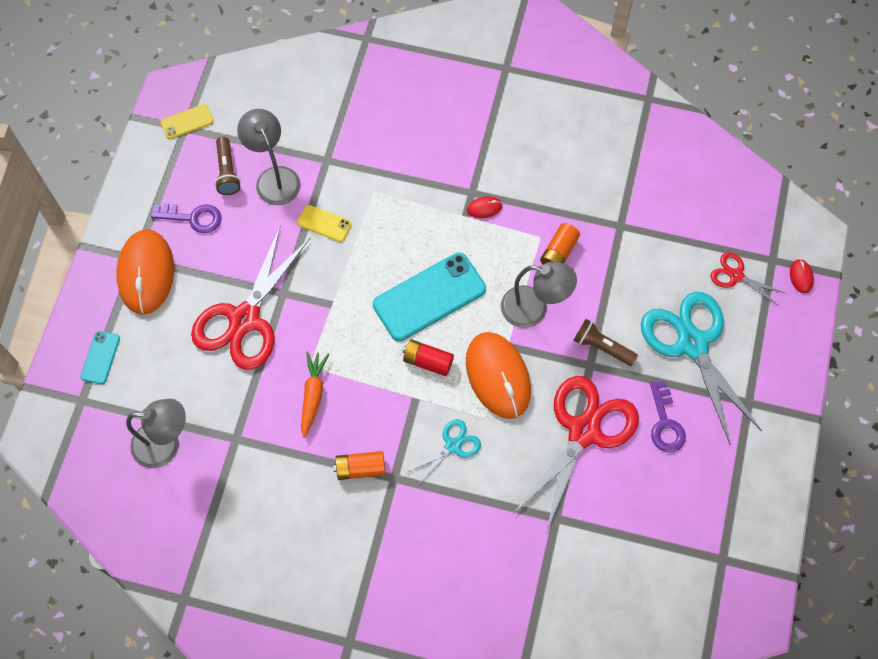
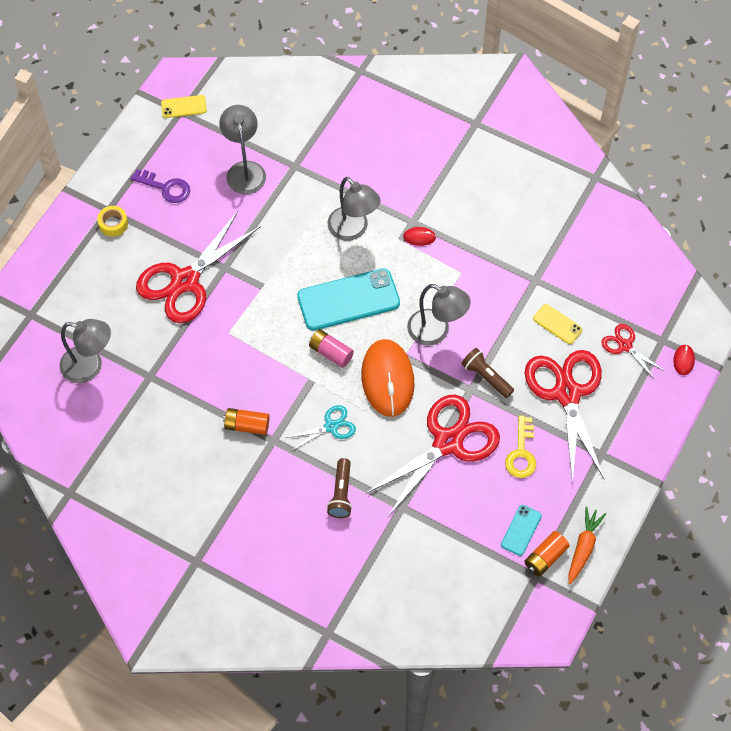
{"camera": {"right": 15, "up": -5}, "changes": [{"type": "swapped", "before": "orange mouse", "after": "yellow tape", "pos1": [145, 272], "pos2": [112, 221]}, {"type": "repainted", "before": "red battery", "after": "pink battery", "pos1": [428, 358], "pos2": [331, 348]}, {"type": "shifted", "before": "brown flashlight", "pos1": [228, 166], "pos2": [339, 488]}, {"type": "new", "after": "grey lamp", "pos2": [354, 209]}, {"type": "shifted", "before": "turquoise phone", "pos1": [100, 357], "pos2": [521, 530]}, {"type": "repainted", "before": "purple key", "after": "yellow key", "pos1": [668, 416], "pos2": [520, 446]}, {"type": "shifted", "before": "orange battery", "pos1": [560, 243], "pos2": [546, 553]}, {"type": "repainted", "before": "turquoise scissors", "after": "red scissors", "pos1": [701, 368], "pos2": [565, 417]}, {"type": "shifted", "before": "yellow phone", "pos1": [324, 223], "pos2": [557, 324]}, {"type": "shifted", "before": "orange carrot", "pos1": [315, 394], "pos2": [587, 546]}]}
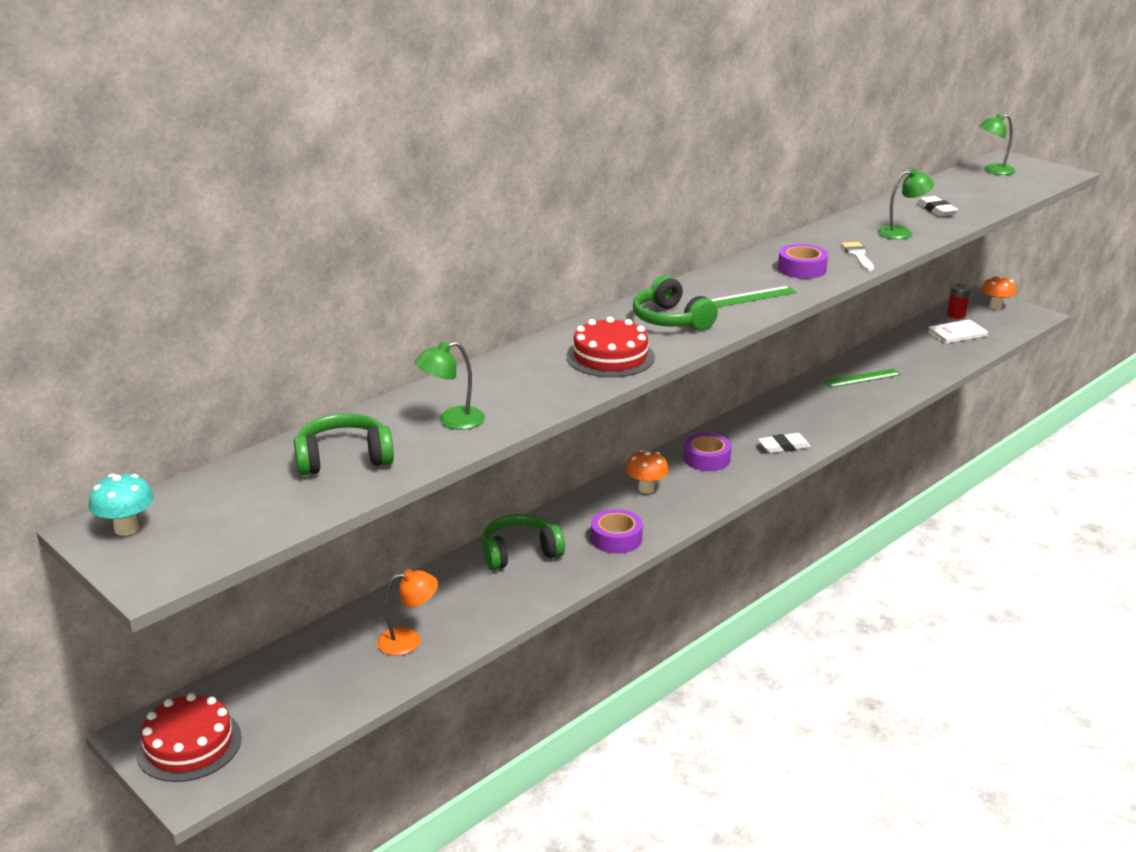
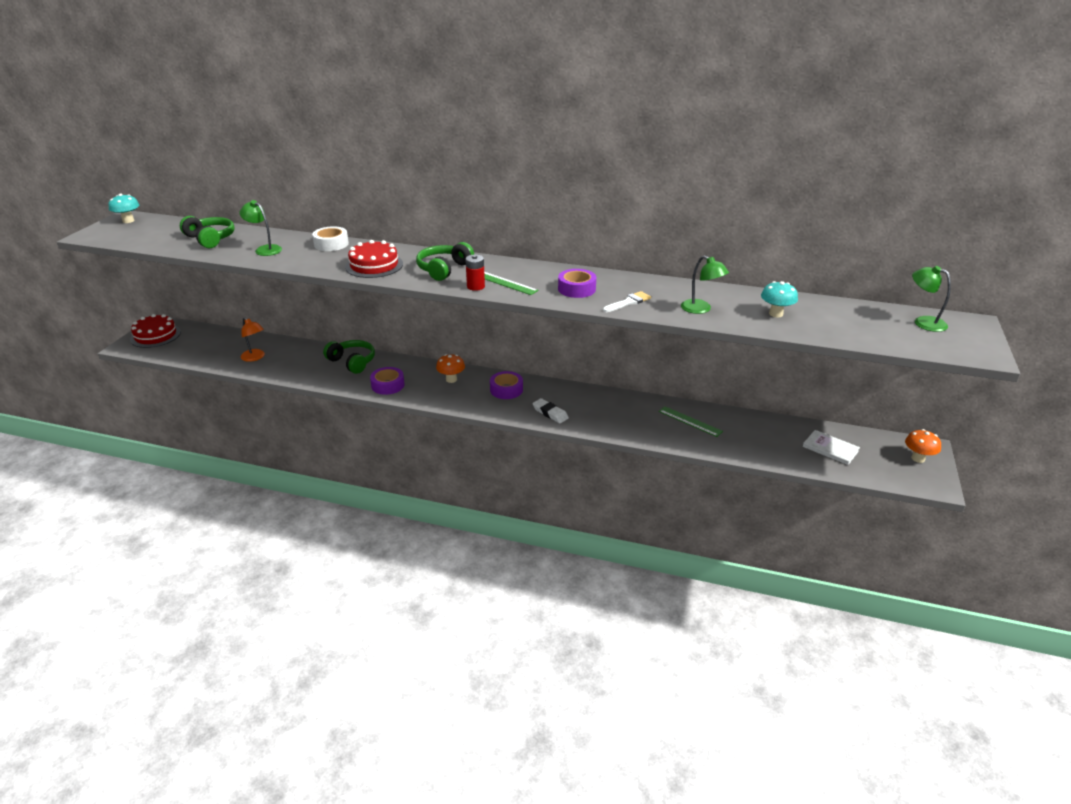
{"camera": {"right": 60, "up": 5}, "changes": [{"type": "new", "after": "white tape", "pos2": [330, 238]}, {"type": "shifted", "before": "red battery", "pos1": [958, 301], "pos2": [475, 273]}, {"type": "swapped", "before": "white eraser", "after": "turquoise mushroom", "pos1": [937, 206], "pos2": [779, 299]}]}
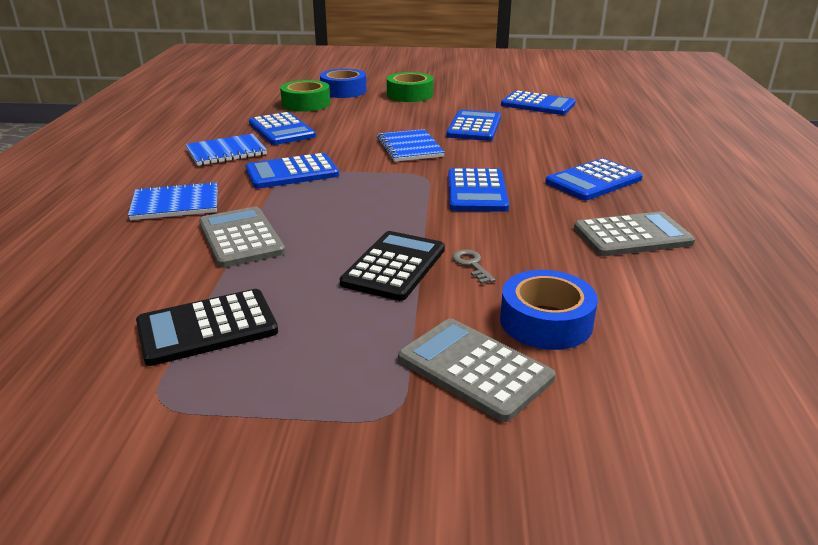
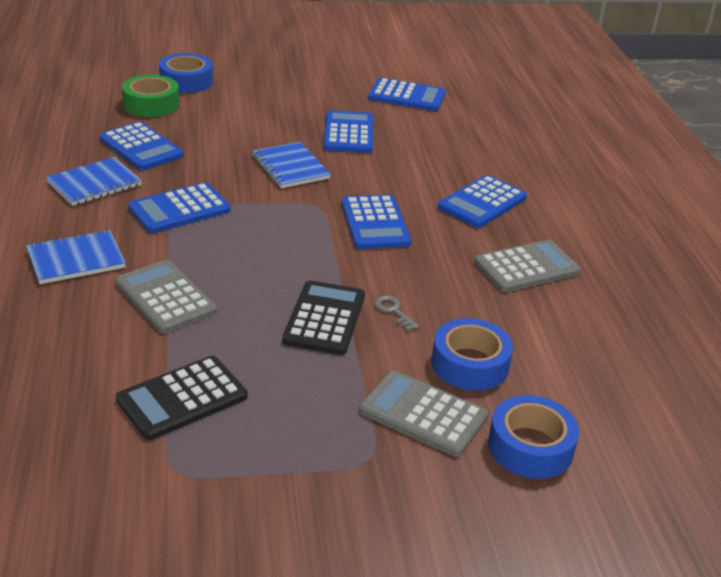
{"camera": {"right": -15, "up": 5}, "changes": [{"type": "new", "after": "blue tape", "pos2": [533, 437]}, {"type": "gone", "before": "green tape", "pos1": [410, 87]}]}
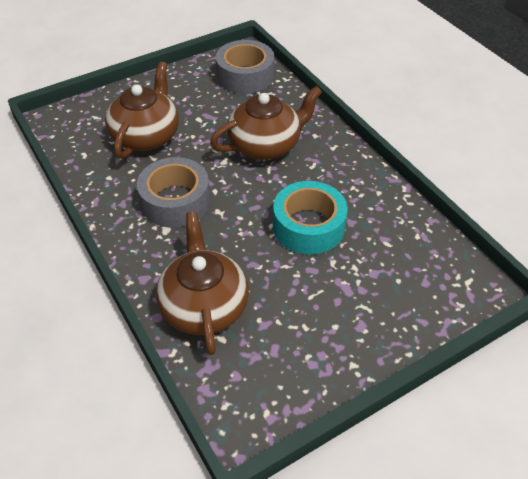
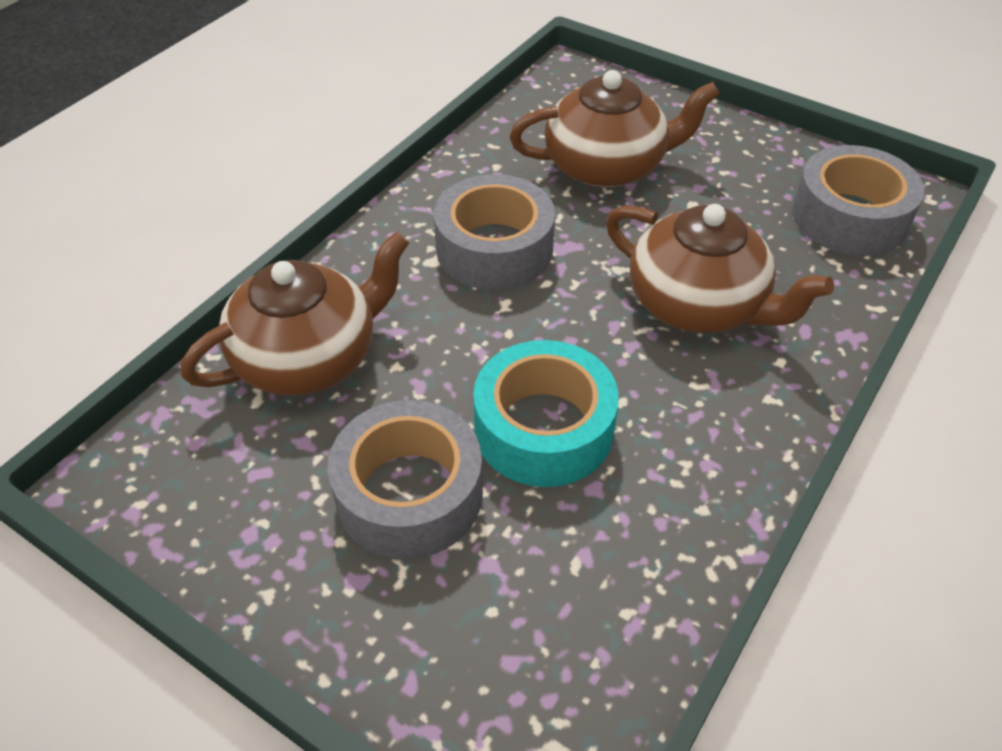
{"camera": {"right": 65, "up": 0}, "changes": [{"type": "new", "after": "grey tape", "pos2": [405, 479]}]}
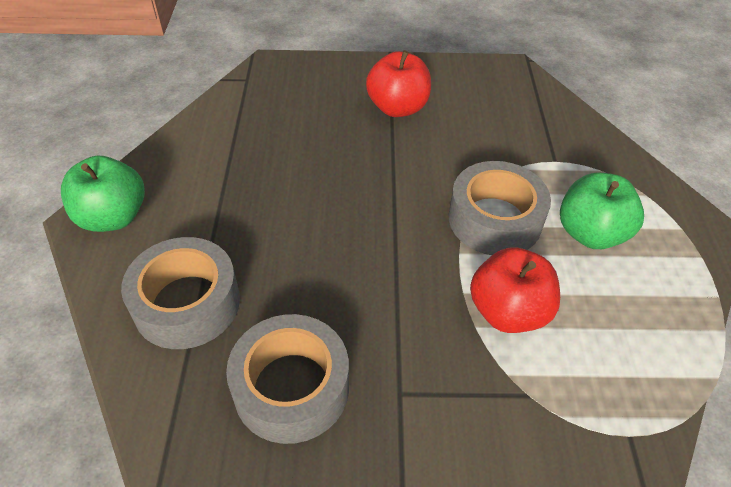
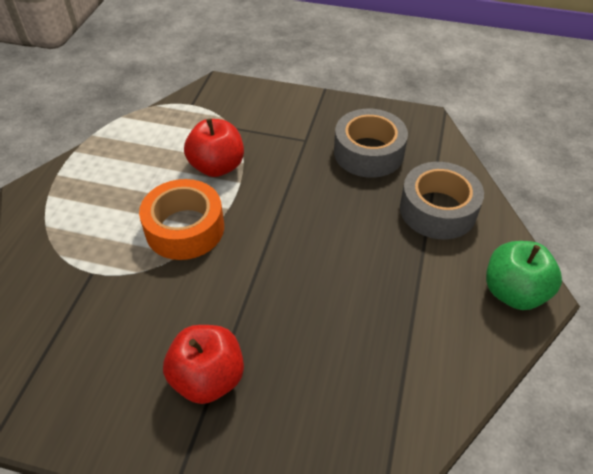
{"camera": {"right": -165, "up": 0}, "changes": [{"type": "repainted", "before": "grey tape", "after": "orange tape", "pos1": [500, 208], "pos2": [181, 219]}, {"type": "gone", "before": "green apple", "pos1": [602, 210]}]}
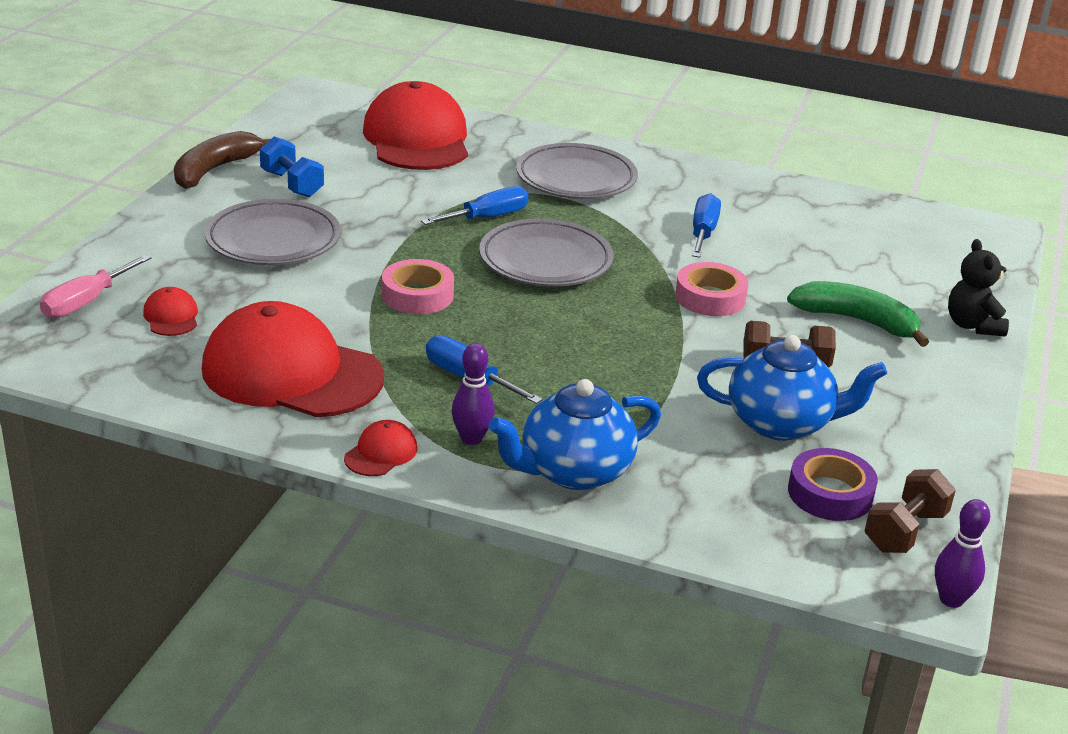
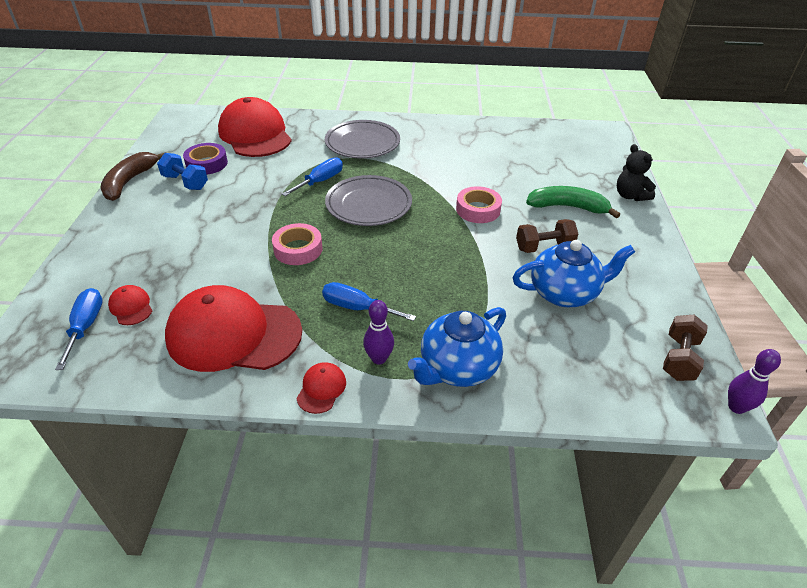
{"camera": {"right": -15, "up": 10}, "changes": [{"type": "shifted", "before": "blue screwdriver", "pos1": [706, 225], "pos2": [79, 329]}, {"type": "shifted", "before": "purple tape", "pos1": [833, 484], "pos2": [205, 159]}, {"type": "gone", "before": "pink screwdriver", "pos1": [95, 286]}, {"type": "gone", "before": "grey plate", "pos1": [273, 232]}]}
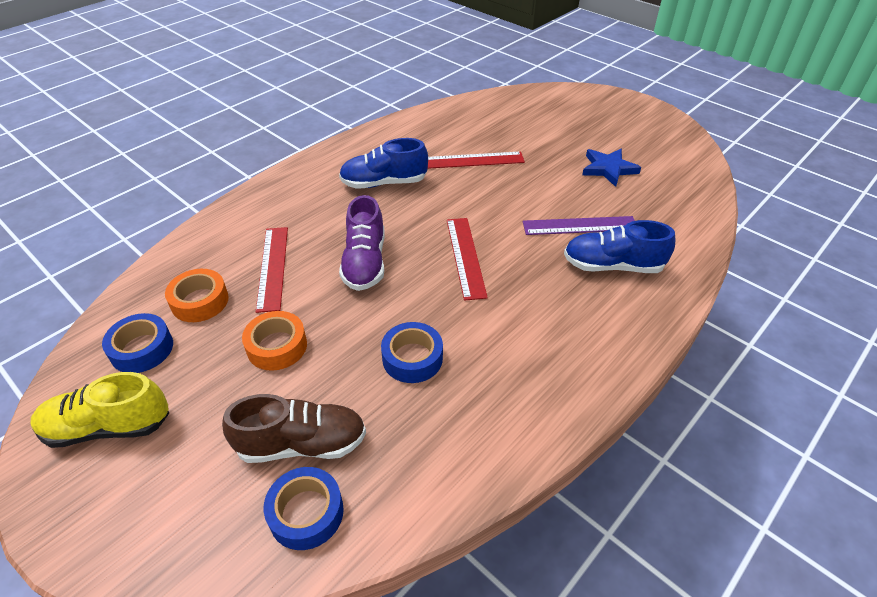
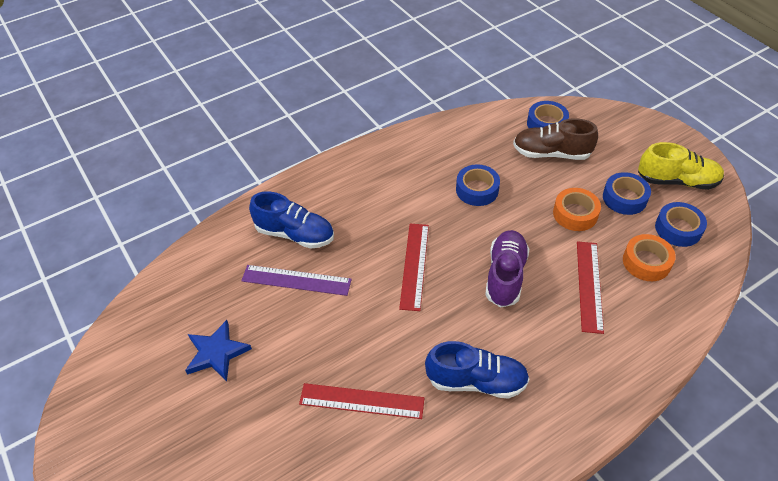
{"camera": {"right": -165, "up": 5}, "changes": [{"type": "new", "after": "blue tape", "pos2": [627, 193]}]}
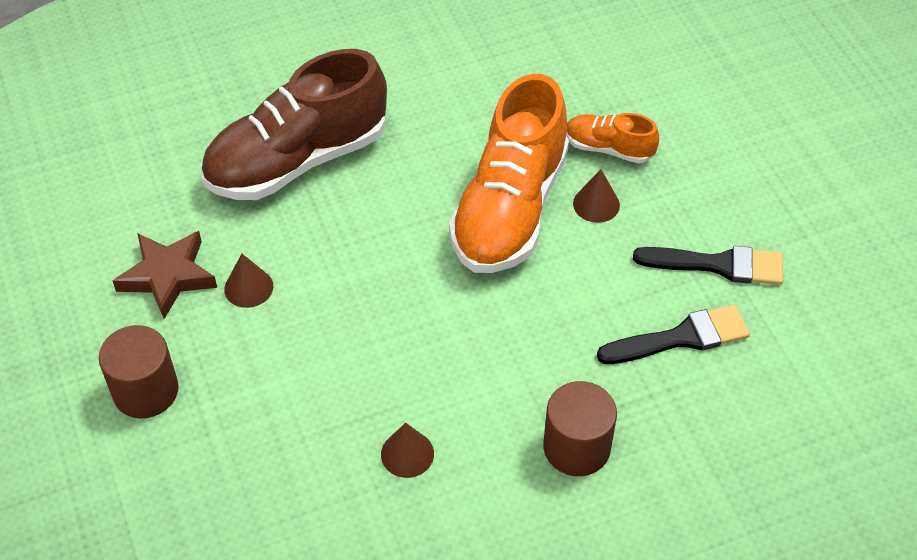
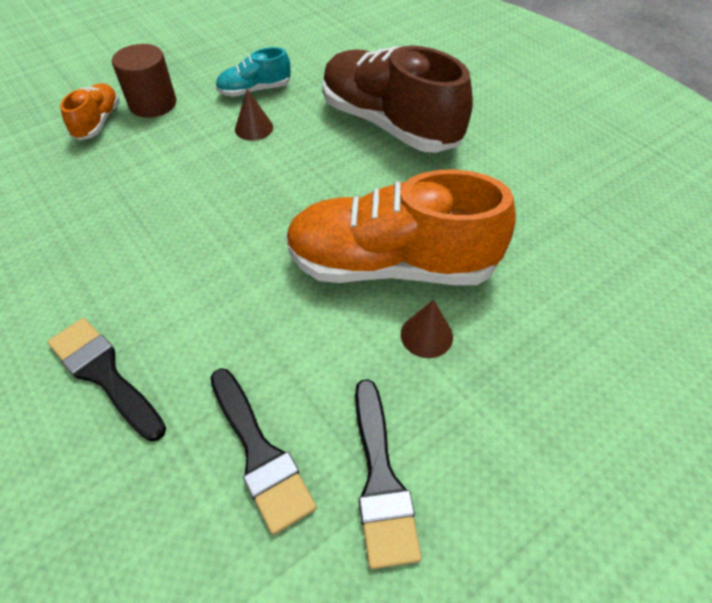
{"camera": {"right": 75, "up": 0}, "changes": [{"type": "swapped", "before": "brown cylinder", "after": "black brush", "pos1": [580, 428], "pos2": [106, 380]}, {"type": "shifted", "before": "orange shoe", "pos1": [612, 138], "pos2": [90, 111]}, {"type": "swapped", "before": "brown star", "after": "turquoise shoe", "pos1": [165, 275], "pos2": [253, 72]}, {"type": "gone", "before": "brown cone", "pos1": [407, 450]}]}
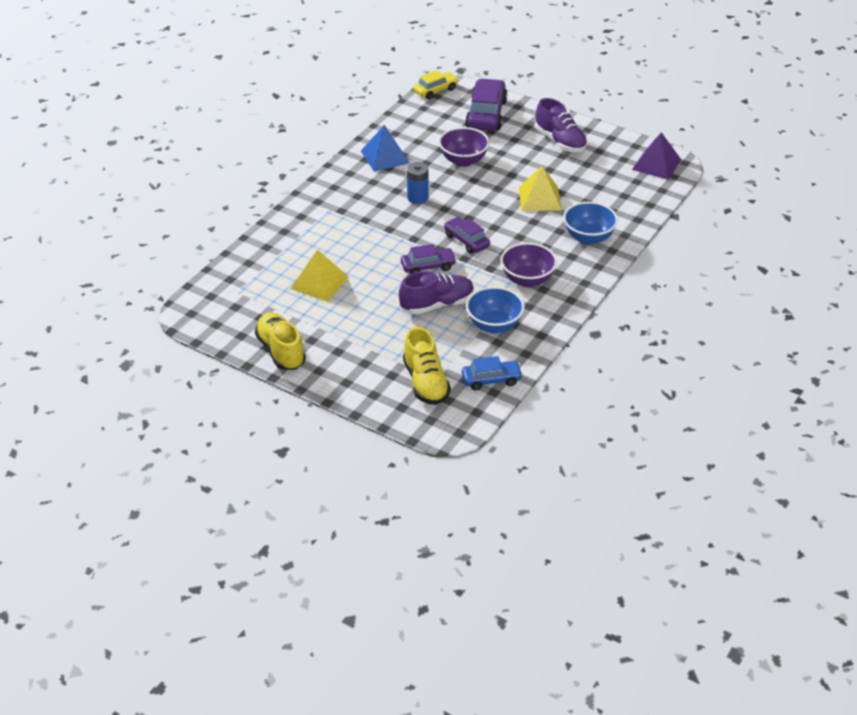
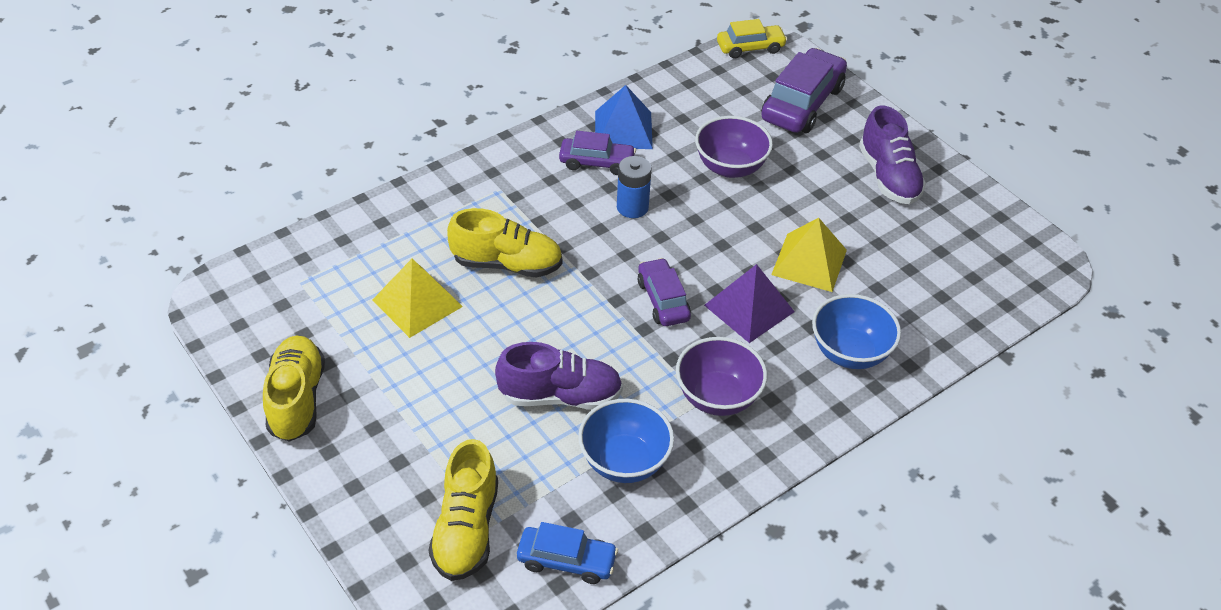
{"camera": {"right": 20, "up": 5}, "changes": [{"type": "new", "after": "yellow shoe", "pos2": [504, 243]}, {"type": "shifted", "before": "purple car", "pos1": [429, 259], "pos2": [597, 153]}, {"type": "shifted", "before": "purple pyramid", "pos1": [656, 156], "pos2": [749, 303]}]}
